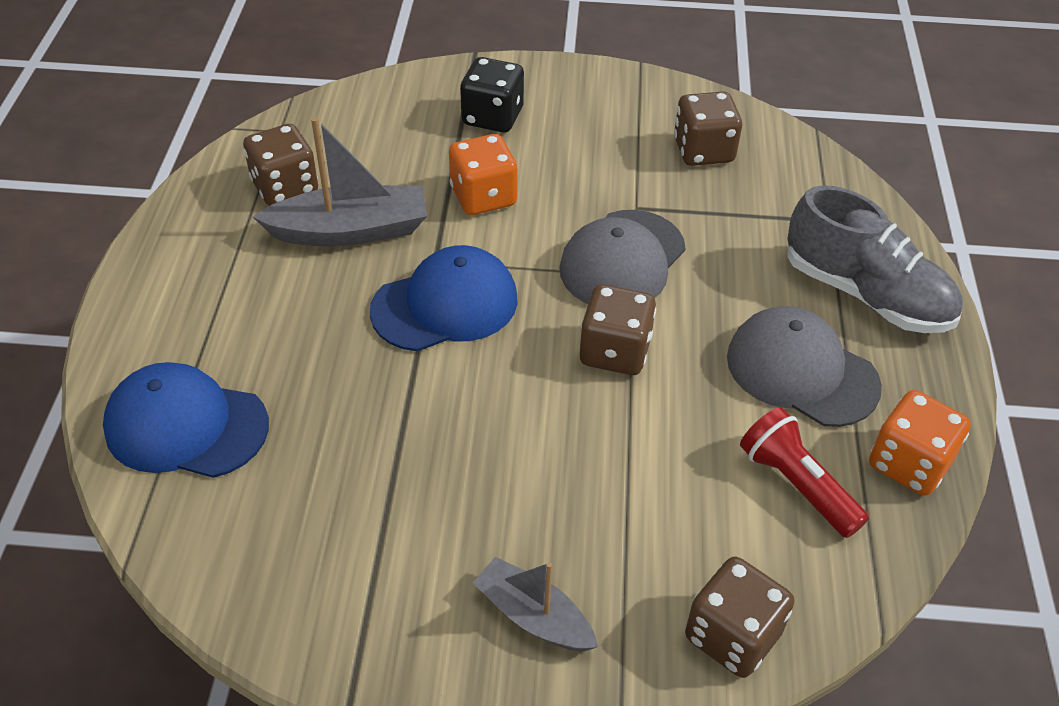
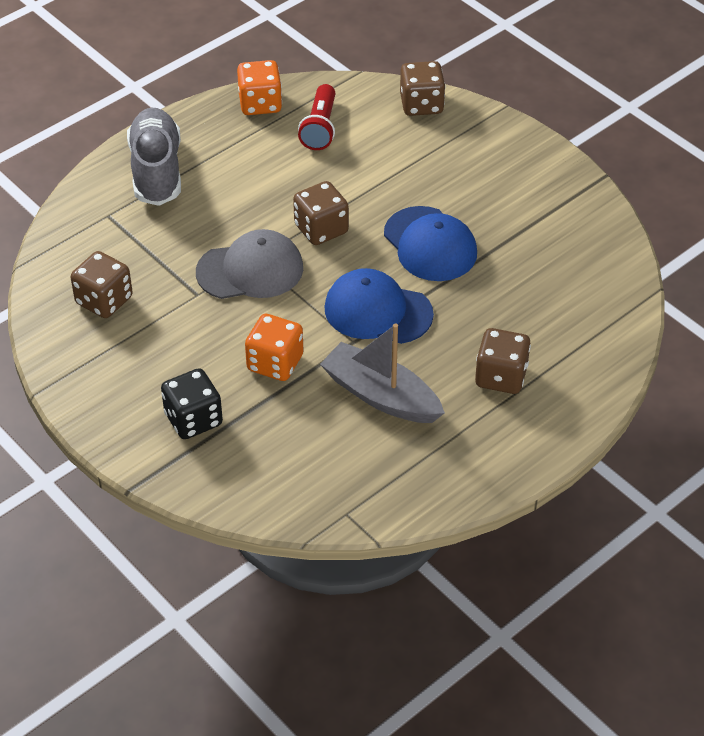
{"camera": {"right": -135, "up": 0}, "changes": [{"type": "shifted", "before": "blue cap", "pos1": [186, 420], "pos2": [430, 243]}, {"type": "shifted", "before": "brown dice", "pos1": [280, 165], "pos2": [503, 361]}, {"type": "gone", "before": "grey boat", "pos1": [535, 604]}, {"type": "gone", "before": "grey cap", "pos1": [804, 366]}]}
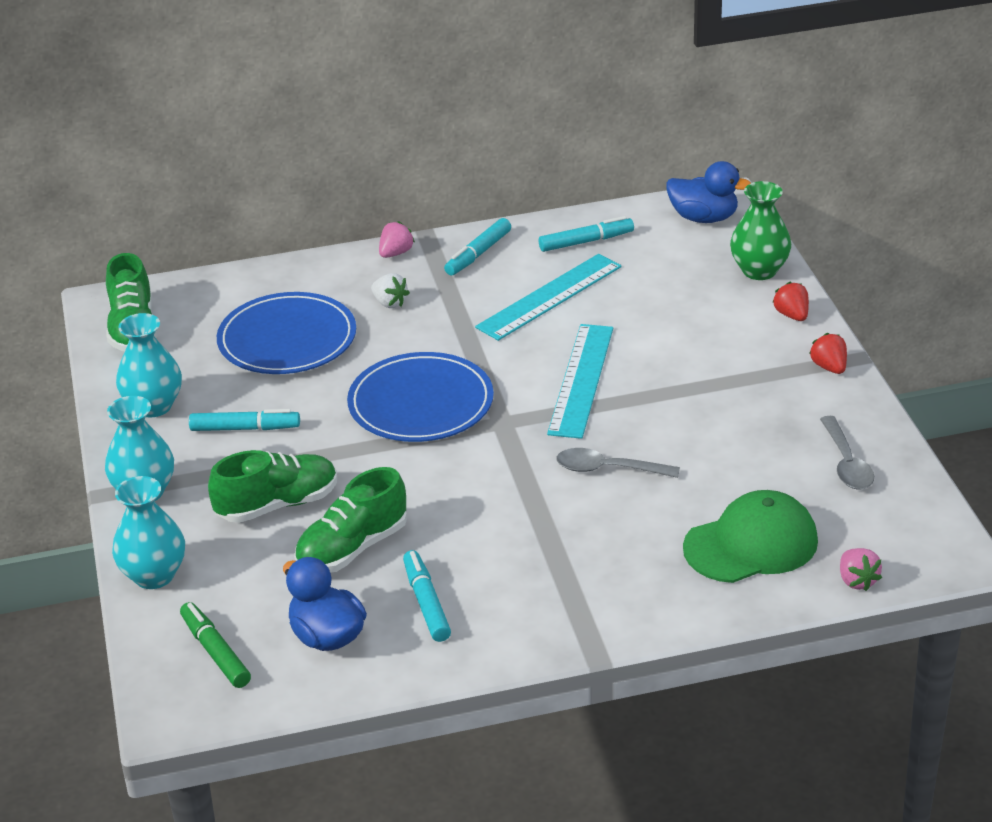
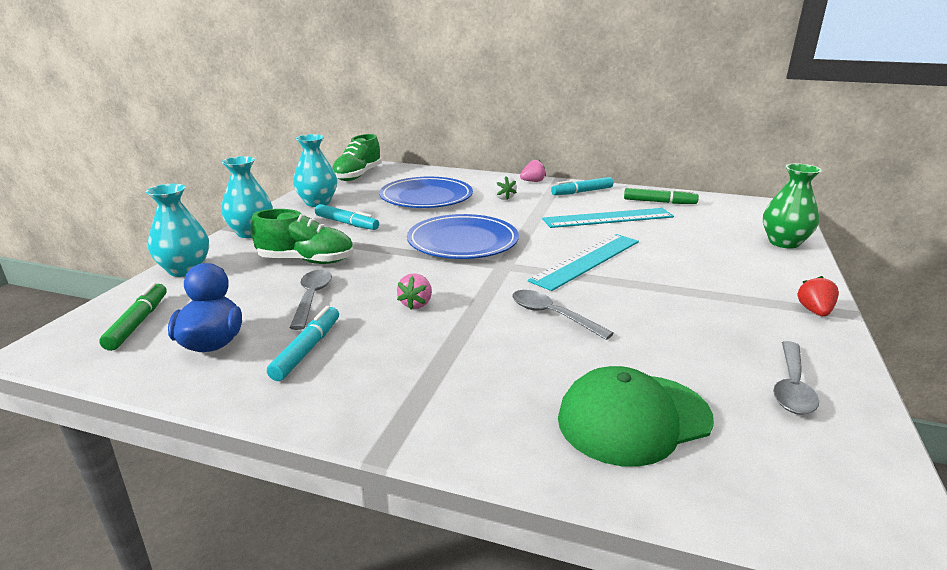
{"camera": {"right": 30, "up": -10}, "changes": [{"type": "swapped", "before": "green shoe", "after": "grey spoon", "pos1": [350, 520], "pos2": [311, 300]}, {"type": "shifted", "before": "pink strawberry", "pos1": [861, 569], "pos2": [414, 292]}, {"type": "rotated", "before": "green cap", "pos1": [750, 536], "pos2": [636, 416], "turn": 150}, {"type": "repainted", "before": "turquoise marker", "after": "green marker", "pos1": [586, 234], "pos2": [661, 196]}, {"type": "gone", "before": "blue duck", "pos1": [708, 192]}, {"type": "gone", "before": "red strawberry", "pos1": [790, 301]}]}
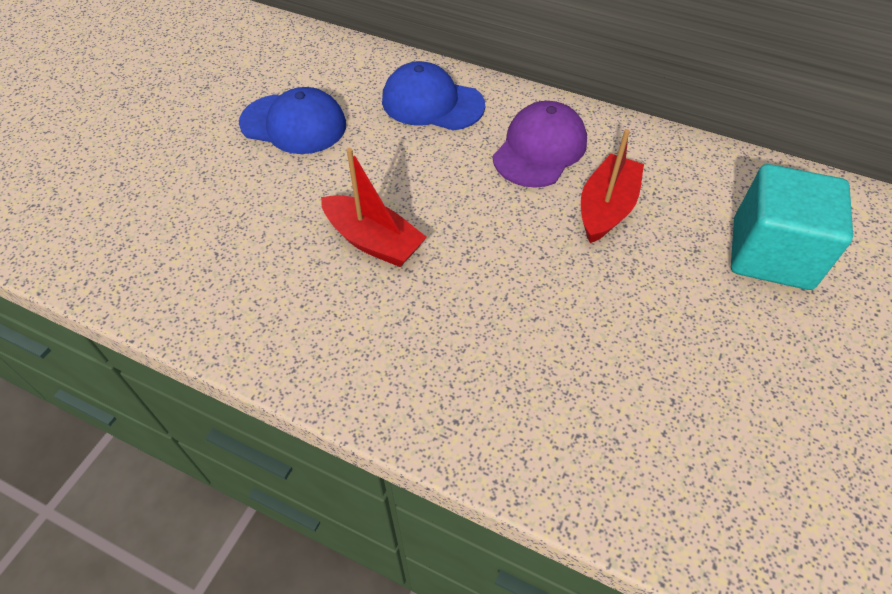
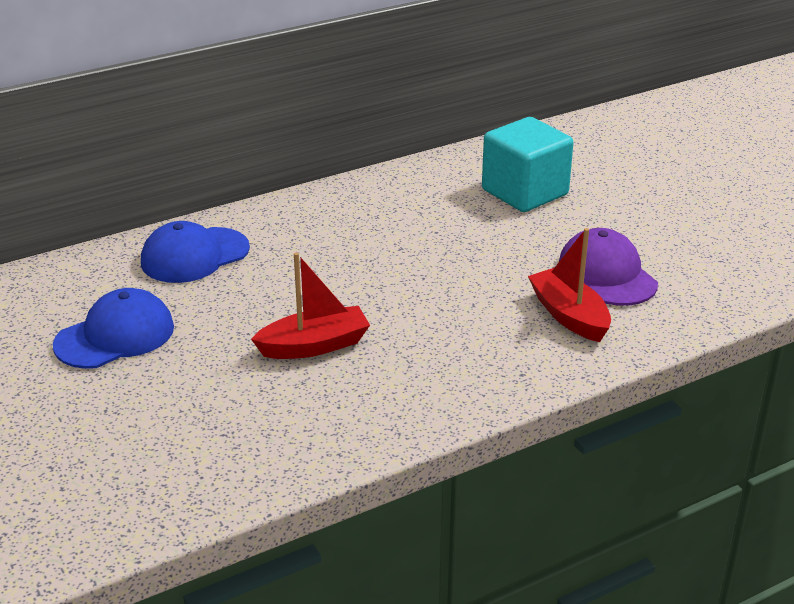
{"camera": {"right": -55, "up": -20}, "changes": [{"type": "shifted", "before": "red boat", "pos1": [612, 186], "pos2": [569, 285]}, {"type": "shifted", "before": "purple cap", "pos1": [540, 144], "pos2": [608, 267]}]}
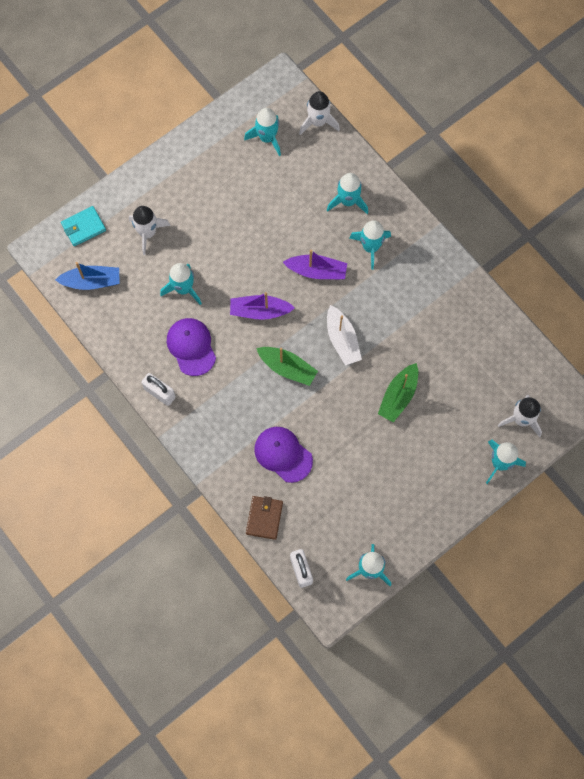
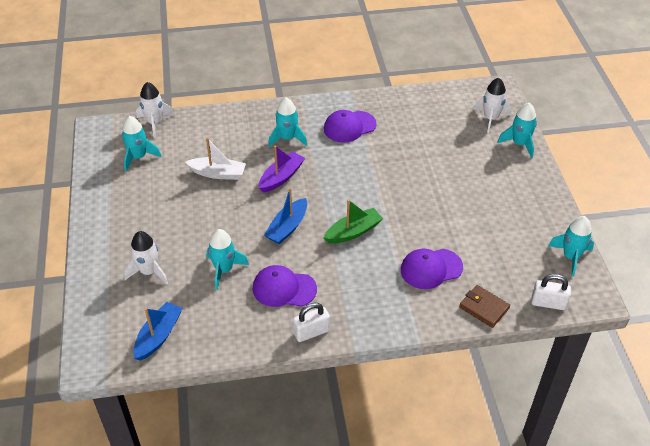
{"camera": {"right": -60, "up": -25}, "changes": [{"type": "shifted", "before": "white boat", "pos1": [344, 335], "pos2": [215, 158]}, {"type": "repainted", "before": "purple boat", "after": "blue boat", "pos1": [262, 306], "pos2": [285, 216]}, {"type": "new", "after": "purple cap", "pos2": [350, 126]}, {"type": "gone", "before": "turquoise wallet", "pos1": [83, 226]}, {"type": "gone", "before": "turquoise rocket", "pos1": [347, 193]}, {"type": "gone", "before": "green boat", "pos1": [398, 392]}]}
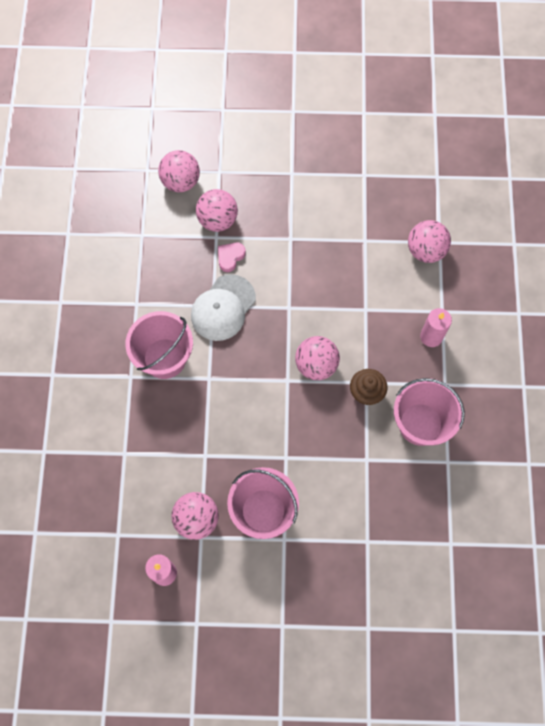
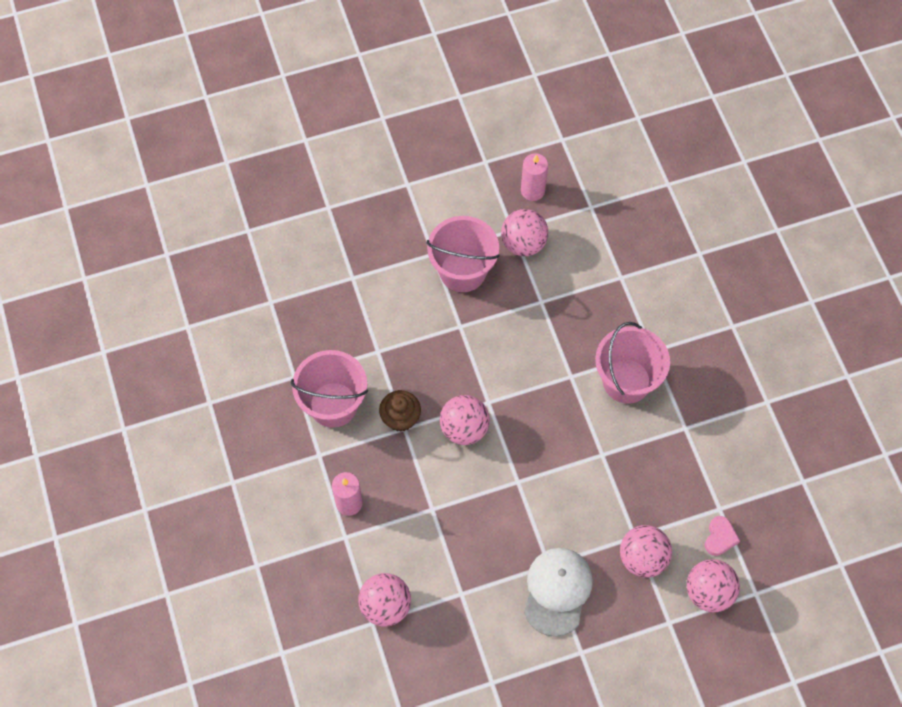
{"camera": {"right": 160, "up": -5}, "changes": [{"type": "shifted", "before": "white cap", "pos1": [223, 307], "pos2": [558, 592]}, {"type": "shifted", "before": "pink heart", "pos1": [232, 257], "pos2": [722, 536]}]}
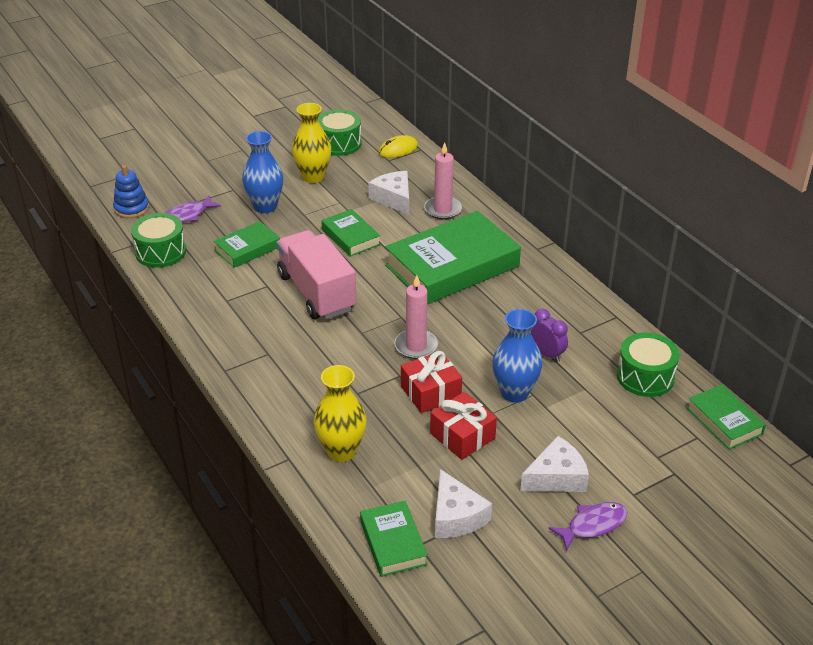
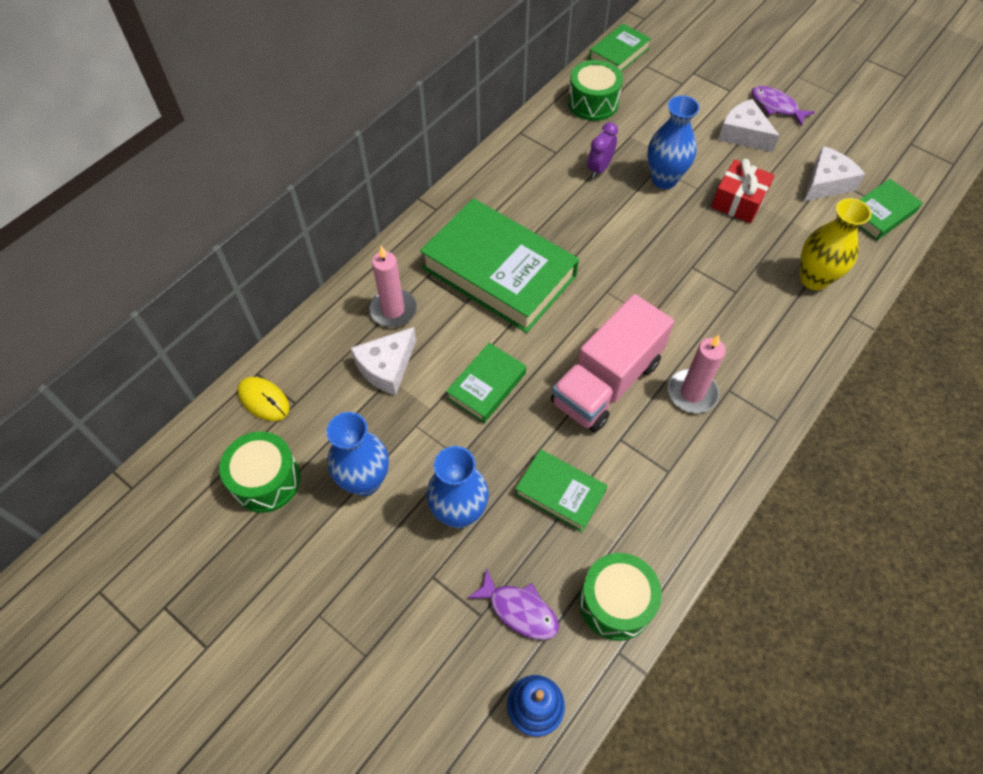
{"camera": {"right": -110, "up": 20}, "changes": [{"type": "repainted", "before": "yellow vase", "after": "blue vase", "pos1": [311, 143], "pos2": [358, 454]}, {"type": "shifted", "before": "pink candle", "pos1": [416, 317], "pos2": [697, 374]}, {"type": "gone", "before": "red gift", "pos1": [431, 382]}]}
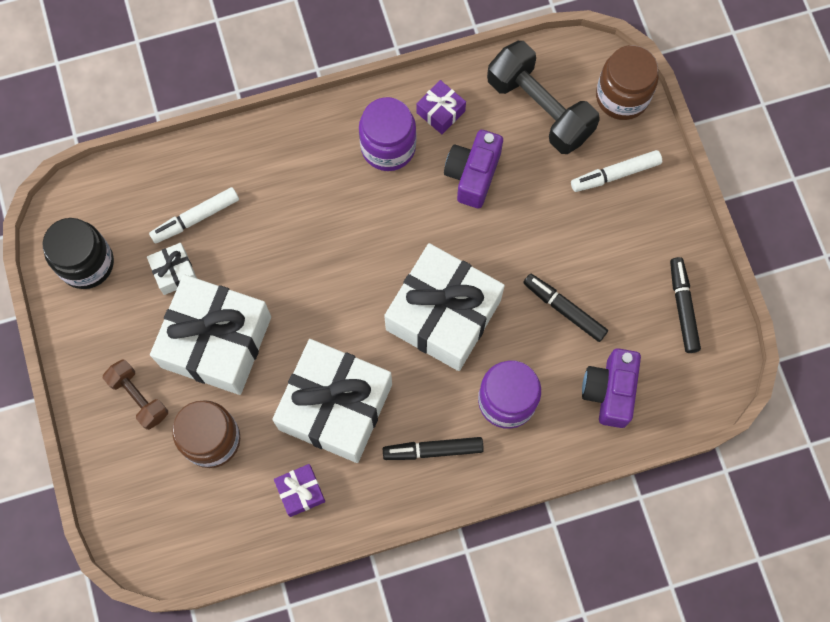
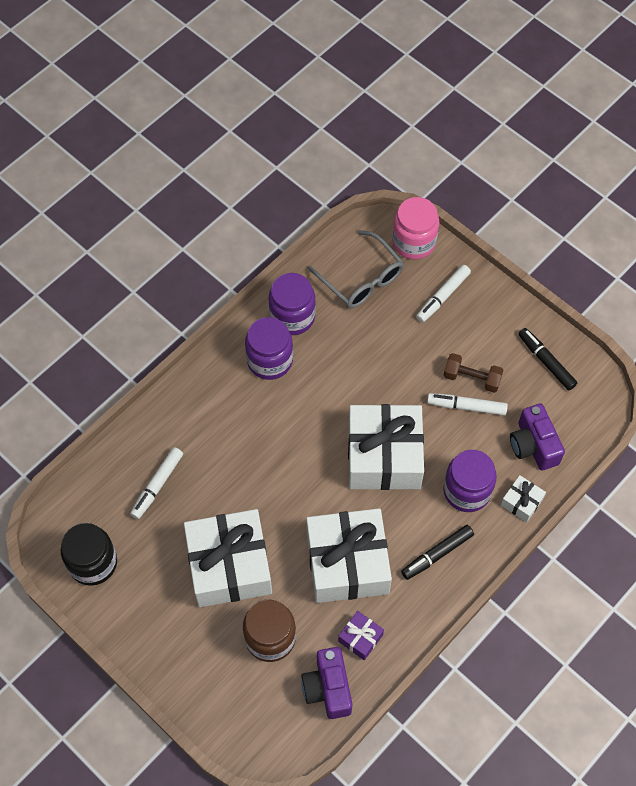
{"camera": {"right": -30, "up": -10}, "changes": [{"type": "swapped", "before": "purple gift", "after": "purple jar", "pos1": [441, 107], "pos2": [292, 304]}, {"type": "shifted", "before": "purple camera", "pos1": [473, 169], "pos2": [326, 683]}, {"type": "swapped", "before": "black dumbbell", "after": "grey glasses", "pos1": [543, 97], "pos2": [355, 269]}, {"type": "repainted", "before": "brown jar", "after": "pink jar", "pos1": [627, 82], "pos2": [415, 228]}, {"type": "repainted", "before": "black marker", "after": "white marker", "pos1": [565, 308], "pos2": [467, 404]}, {"type": "shifted", "before": "brown dumbbell", "pos1": [135, 394], "pos2": [473, 373]}, {"type": "shifted", "before": "white gift", "pos1": [172, 269], "pos2": [523, 499]}]}
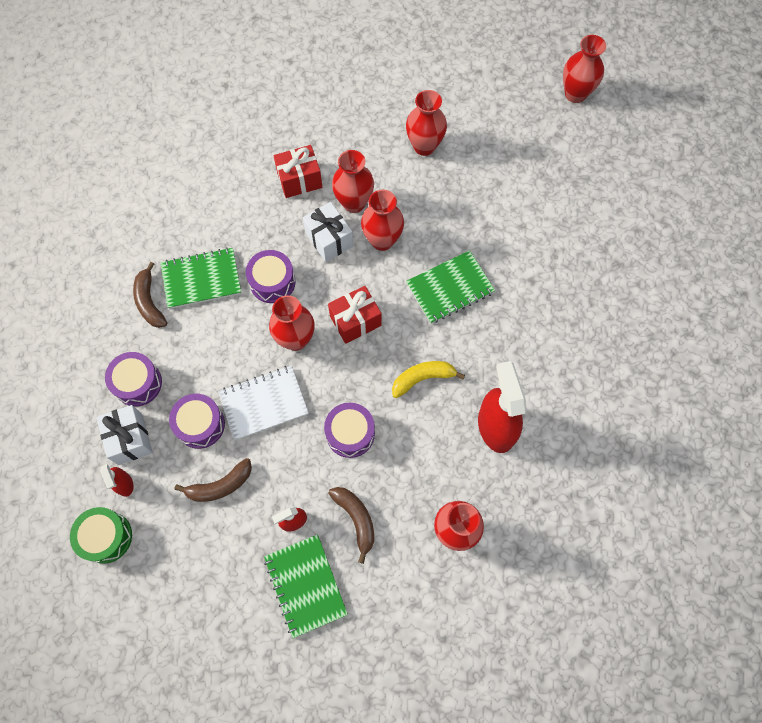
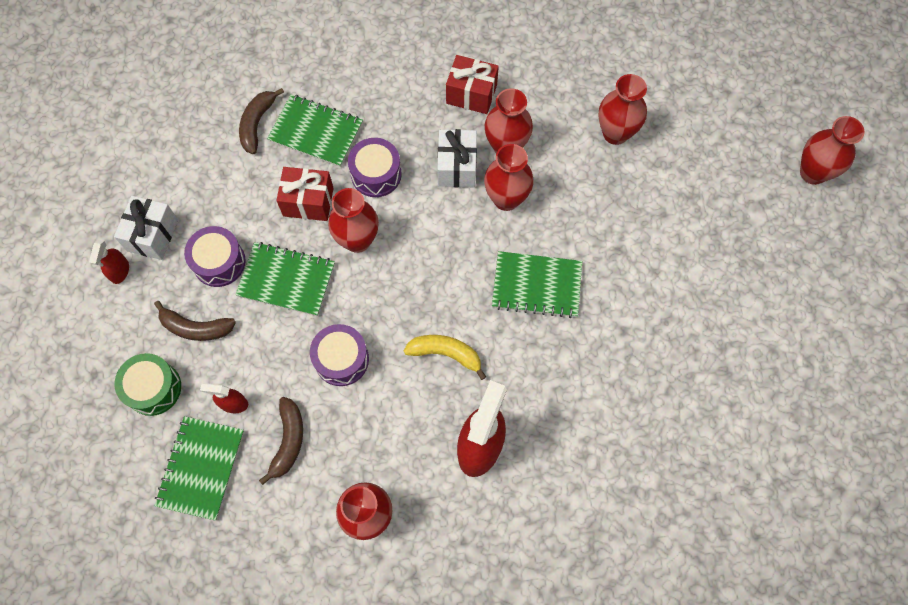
{"camera": {"right": 35, "up": 0}, "changes": [{"type": "shifted", "before": "green drum", "pos1": [101, 535], "pos2": [148, 384]}, {"type": "repainted", "before": "white notebook", "after": "green notebook", "pos1": [263, 403], "pos2": [285, 279]}, {"type": "shifted", "before": "red gift", "pos1": [354, 315], "pos2": [305, 194]}, {"type": "gone", "before": "purple drum", "pos1": [133, 379]}]}
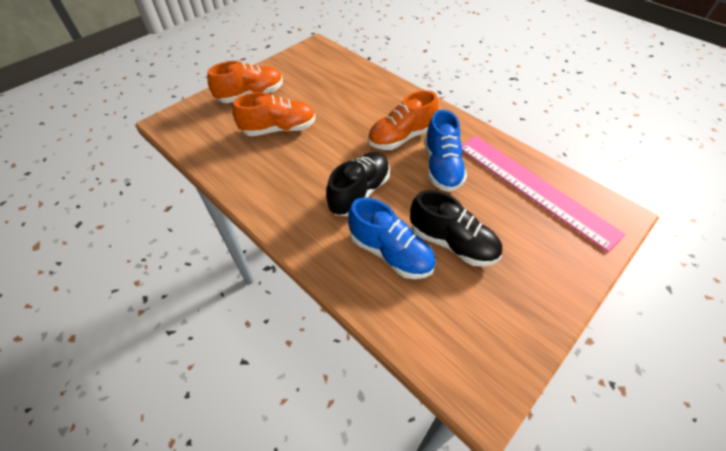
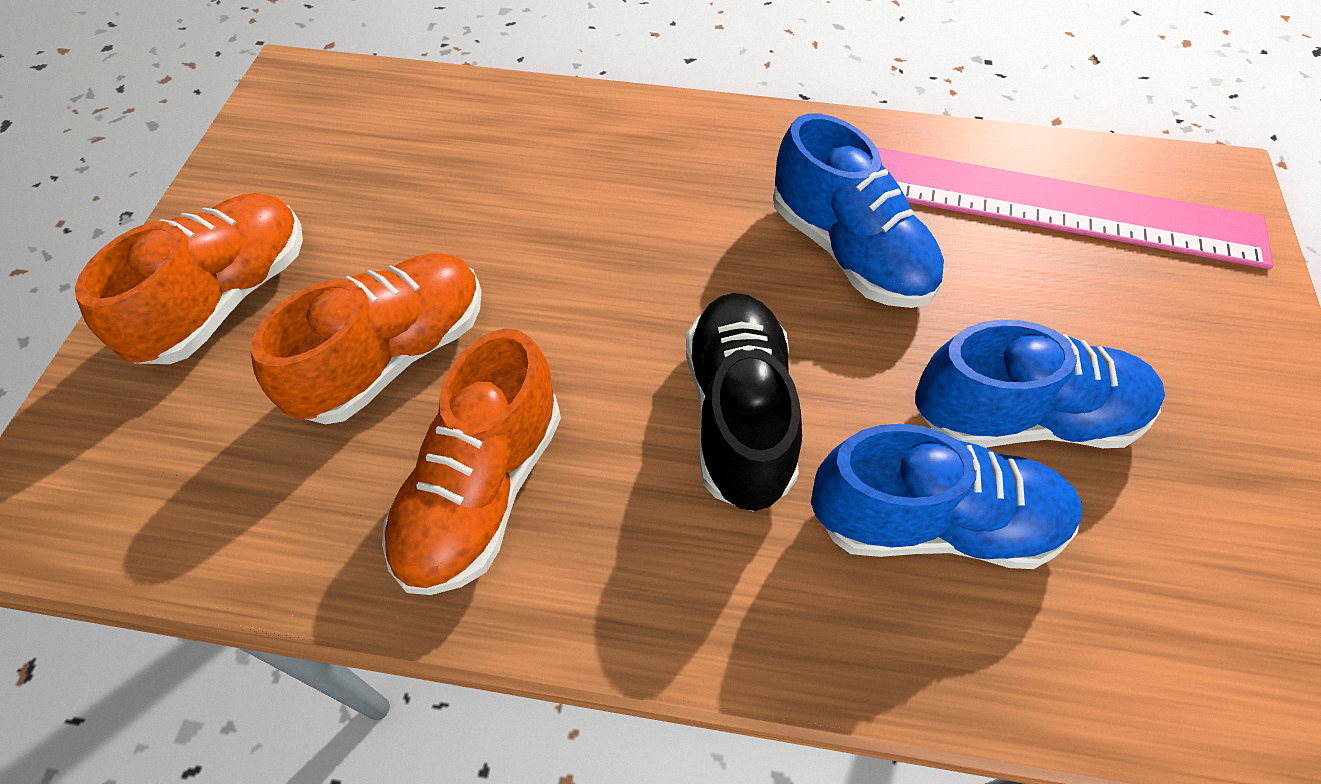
{"camera": {"right": -35, "up": 5}, "changes": [{"type": "shifted", "before": "orange shoe", "pos1": [403, 120], "pos2": [471, 461]}, {"type": "repainted", "before": "black shoe", "after": "blue shoe", "pos1": [456, 228], "pos2": [1040, 384]}]}
